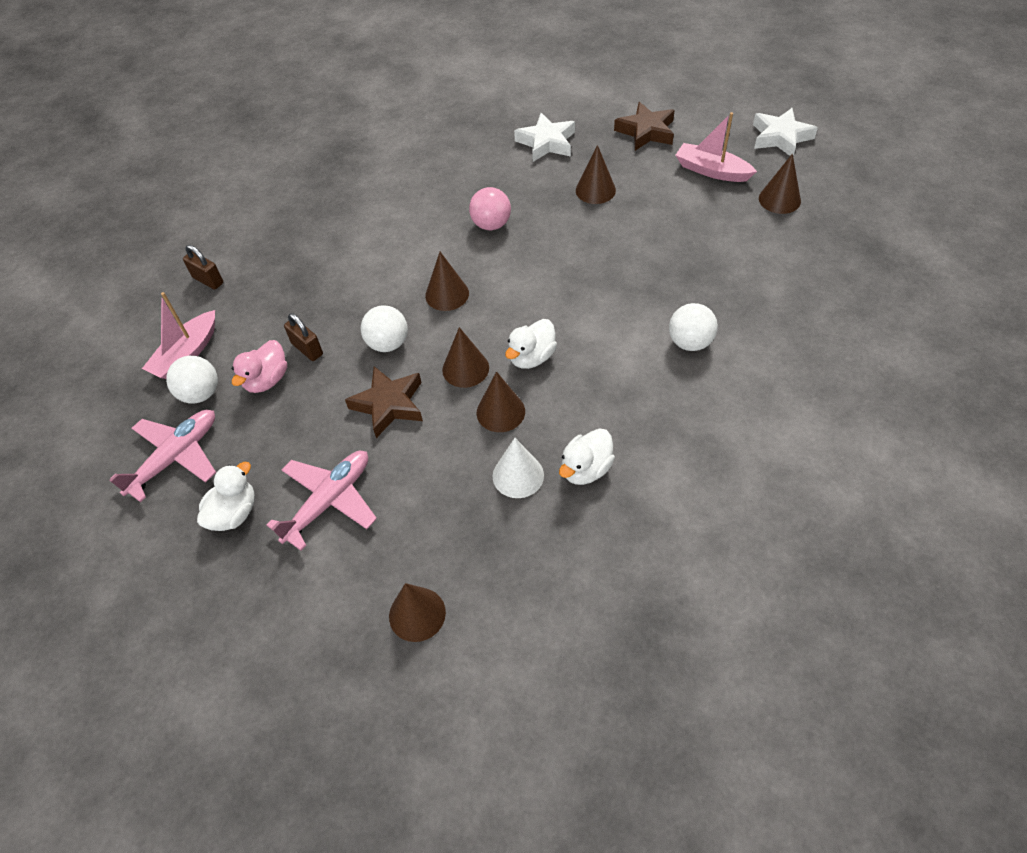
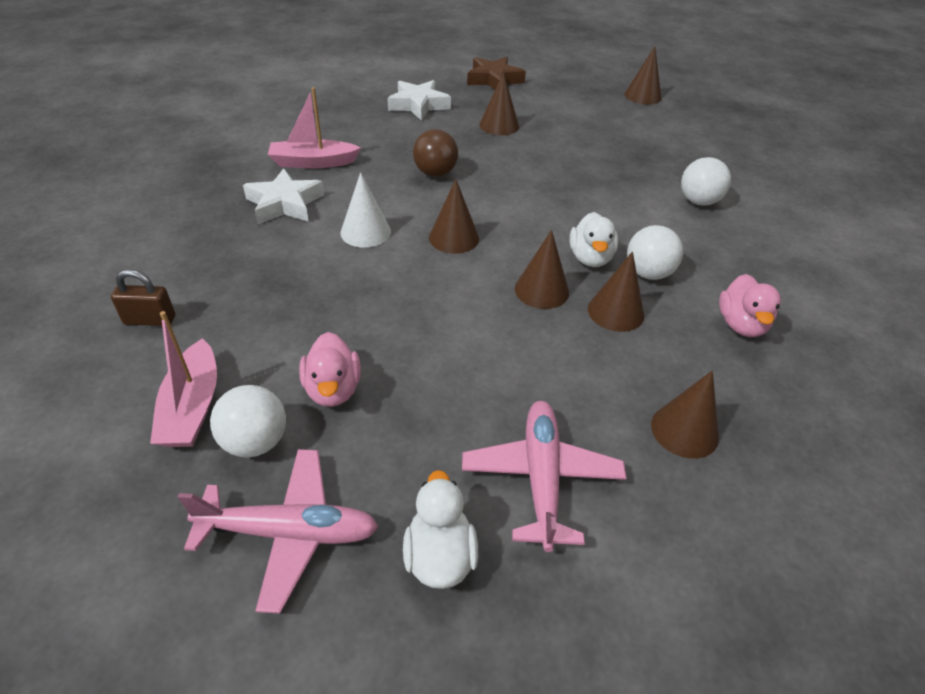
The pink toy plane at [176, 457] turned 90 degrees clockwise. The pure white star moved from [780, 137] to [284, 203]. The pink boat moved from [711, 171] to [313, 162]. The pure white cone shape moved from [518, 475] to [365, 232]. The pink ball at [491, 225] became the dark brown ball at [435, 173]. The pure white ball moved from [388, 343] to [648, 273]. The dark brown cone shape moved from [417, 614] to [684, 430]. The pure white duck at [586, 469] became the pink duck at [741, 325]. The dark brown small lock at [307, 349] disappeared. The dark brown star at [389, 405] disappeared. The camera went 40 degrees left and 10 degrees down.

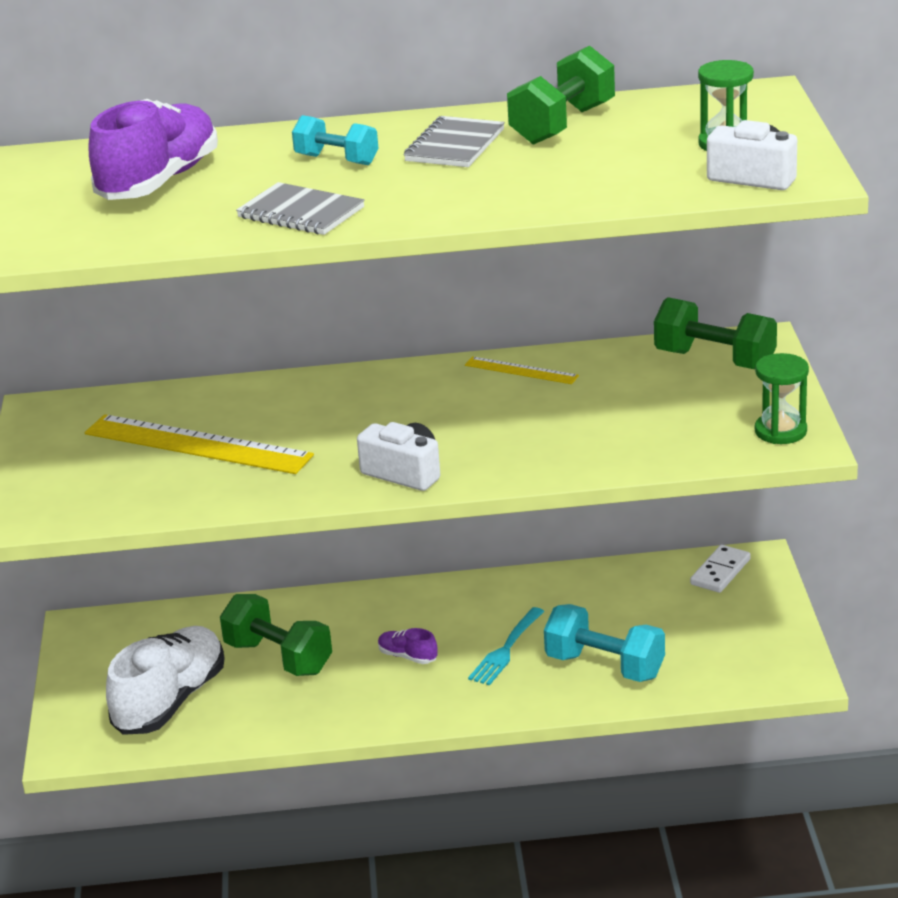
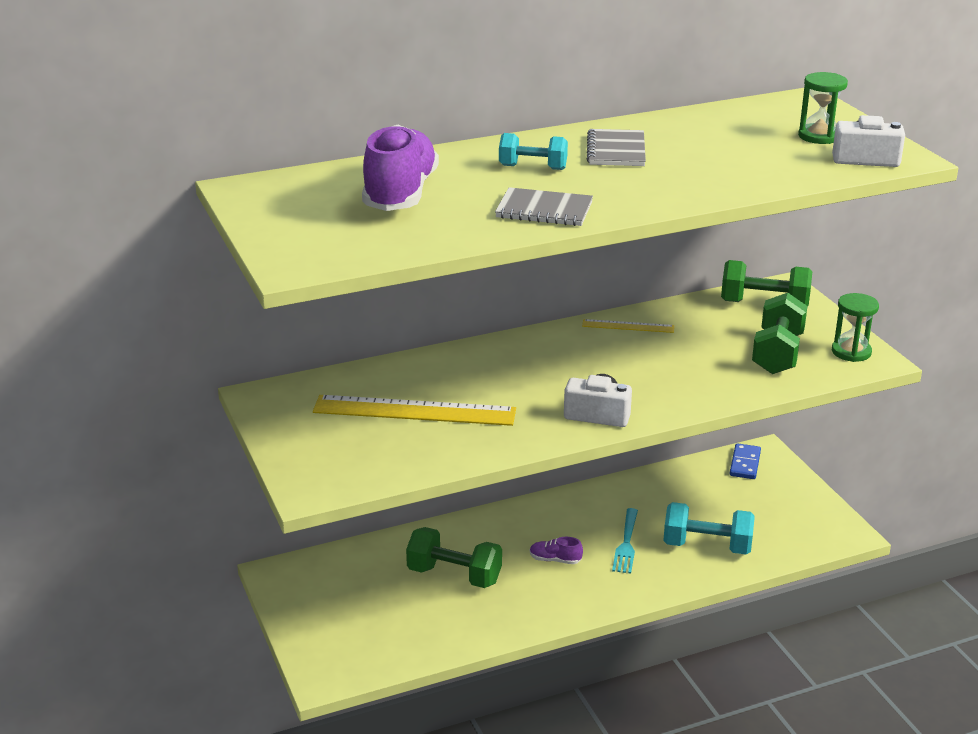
The pure white domino tile at [720, 572] became the royal blue domino tile at [745, 463]. The green free weight moved from [562, 125] to [777, 353]. The pure white lace-up shoe at [170, 701] disappeared. The camera went 20 degrees left and 0 degrees up.

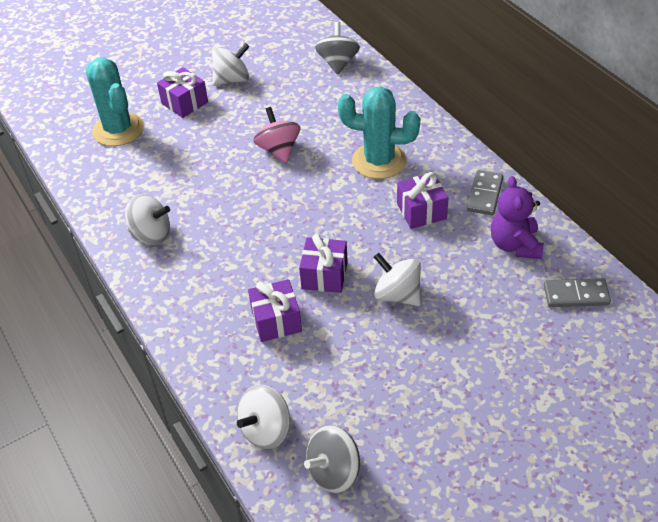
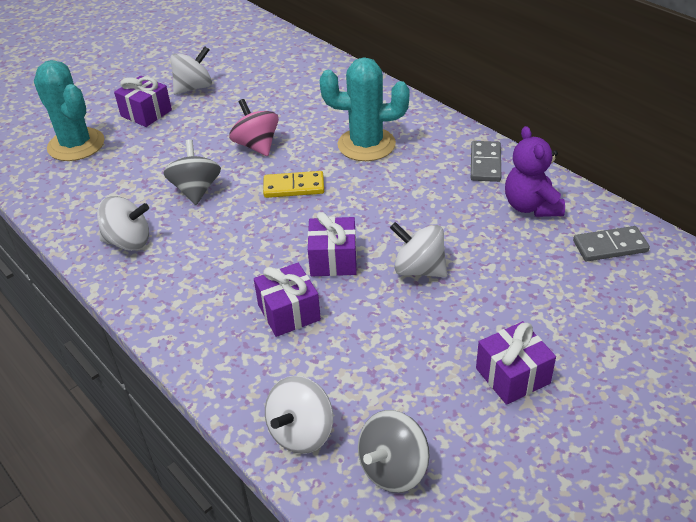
The grey spinning top moved from [338, 63] to [196, 190]. The bright yellow domino tile at [294, 187] appeared. The violet present moved from [421, 211] to [512, 376]. The camera went 10 degrees left and 5 degrees down.

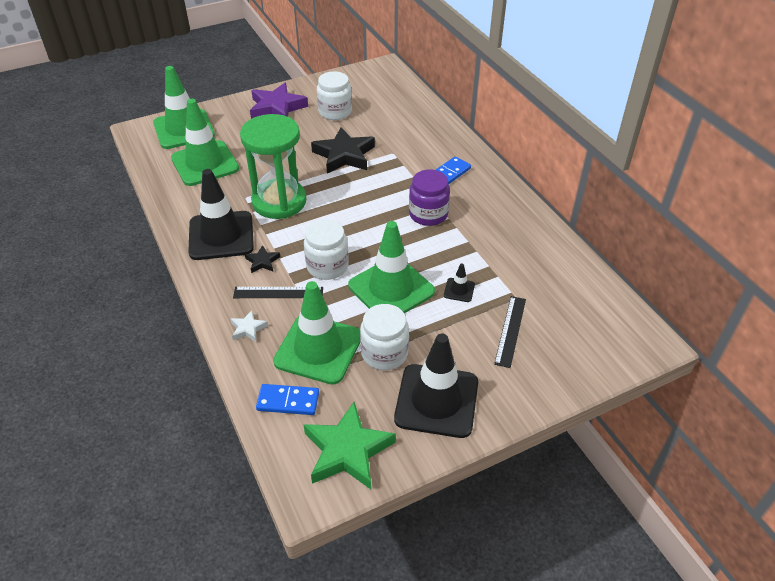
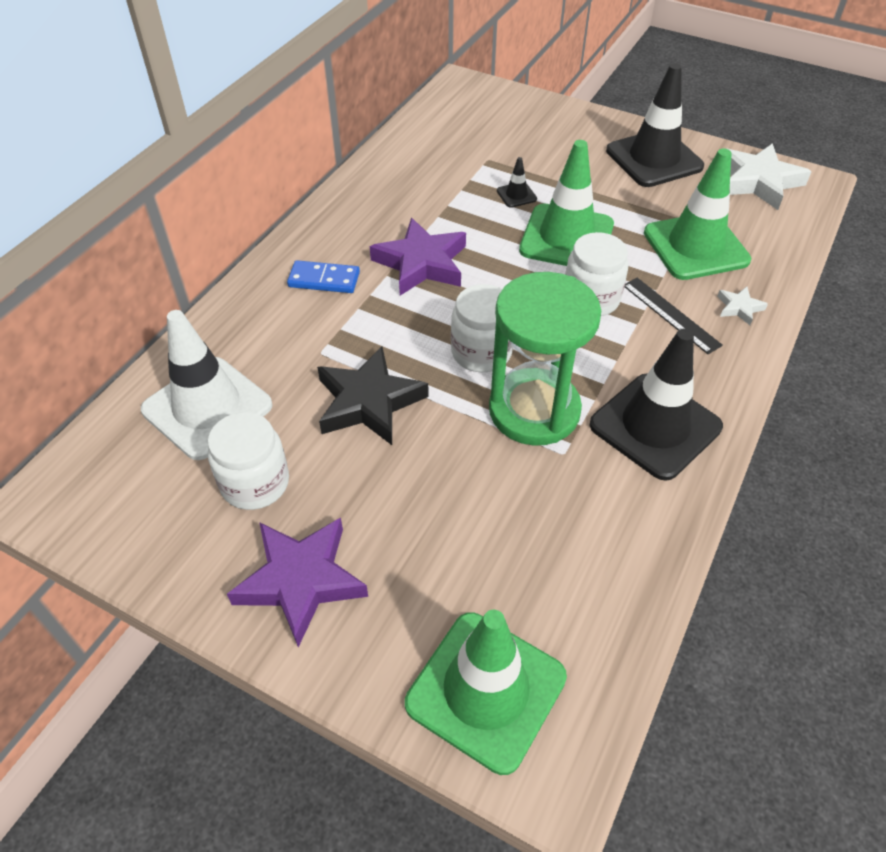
The pure white traffic cone at [207, 408] appeared. The violet jar at [428, 214] was replaced by the violet star at [421, 263]. The pure white jar moved from [384, 353] to [481, 352]. The green star at [347, 451] became the pure white star at [757, 181]. The green traffic cone at [205, 163] disappeared. The jet-black star at [262, 261] disappeared. The royal blue domino tile at [288, 401] disappeared. The jet-black ruler at [510, 331] disappeared. The camera went 125 degrees left and 5 degrees up.

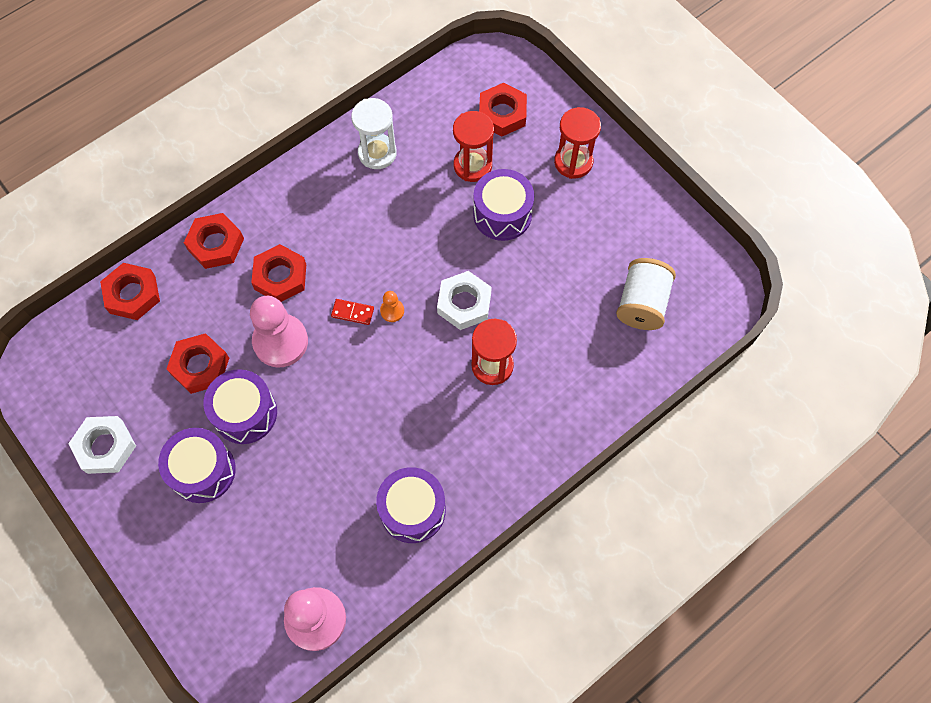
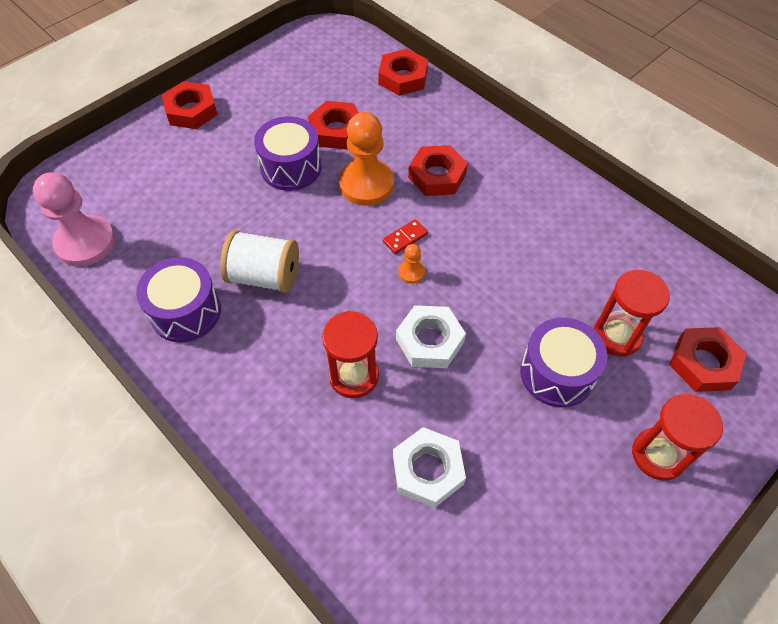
The crimson hexagon nut moved from [216, 244] to [191, 110]. The pure white bobbin moved from [642, 303] to [265, 276]. The pink game pawn at [280, 341] became the bright orange game pawn at [366, 184]. The crimson domino tile at [352, 312] turned 45 degrees clockwise. The pure white hexagon nut moved from [105, 447] to [427, 470]. The violet toy drum at [203, 471] disappeared. The pure white sand timer at [377, 153] disappeared. The camera went 85 degrees right and 10 degrees down.

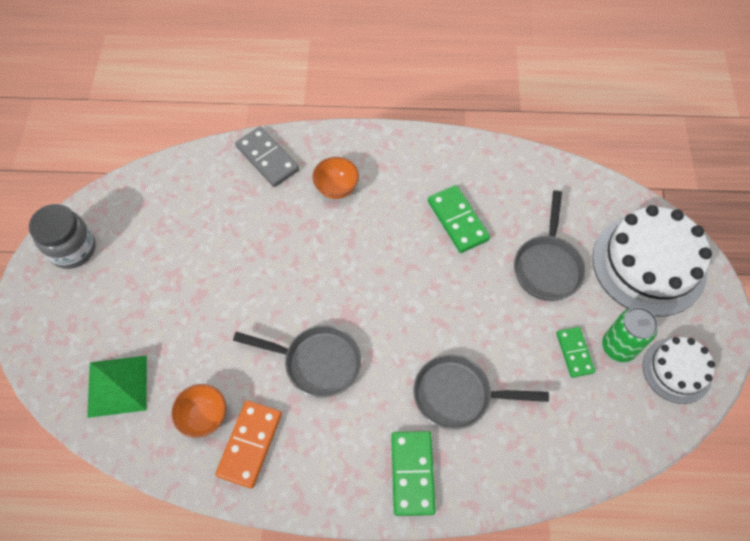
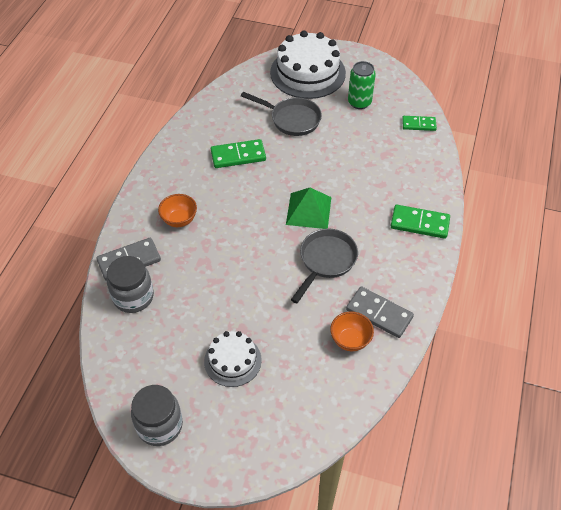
The grey jar at [133, 297] appeared. The pure white cake moved from [677, 370] to [232, 360]. The green pyramid moved from [117, 385] to [308, 210]. The bright orange domino tile at [250, 444] became the grey domino tile at [379, 313]. The green domino tile moved from [574, 353] to [419, 124]. The grey frying pan at [458, 395] disappeared. The camera went 75 degrees left and 10 degrees down.

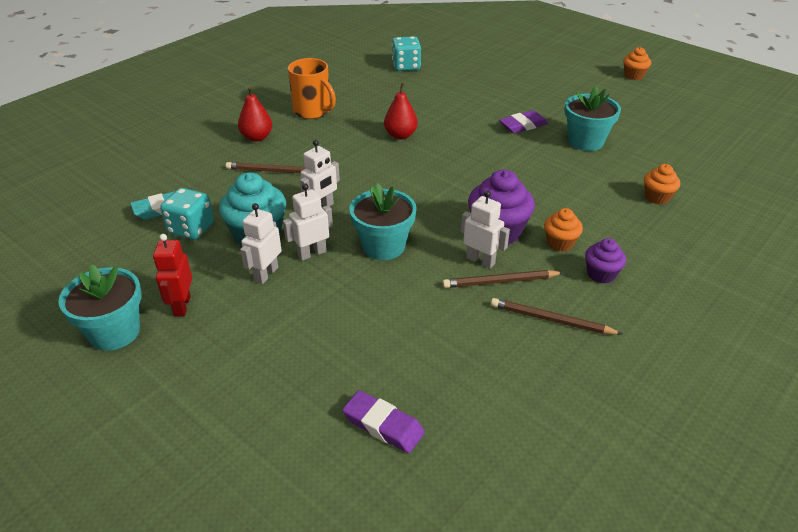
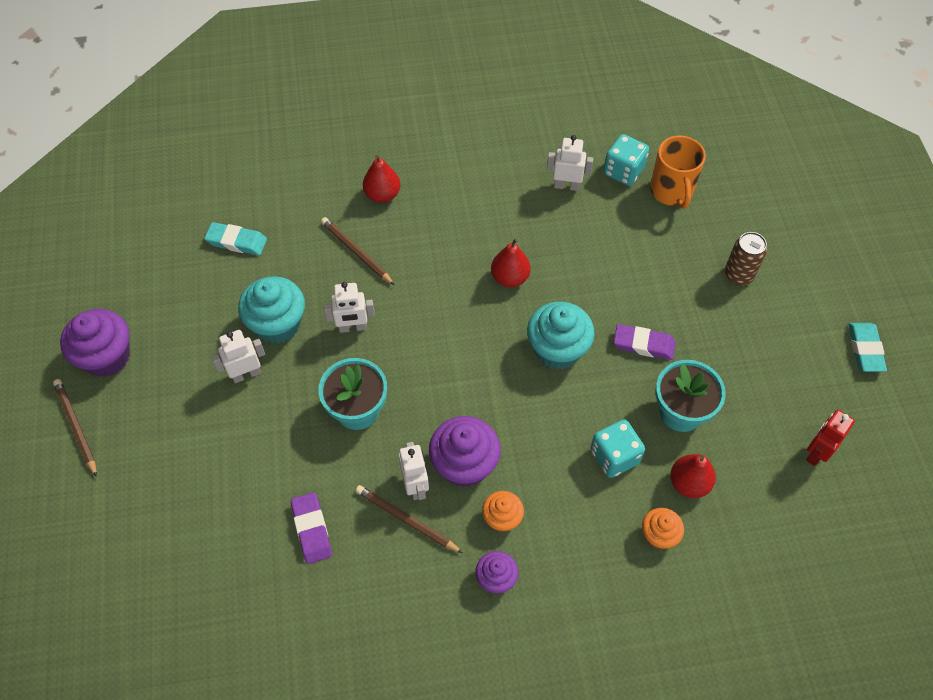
The dark brown pencil moved from [551, 320] to [76, 427]. The aqua potted plant at [114, 332] was replaced by the violet muffin at [107, 357]. The violet eraser moved from [383, 425] to [312, 529]. The aqua muffin at [557, 349] appeared. The pure white robot moved from [312, 253] to [566, 186]. The aqua game die moved from [191, 229] to [614, 456]. The bright orange coffee mug moved from [312, 111] to [671, 191]. The crimson pear at [689, 483] appeared. The dark brown tin at [738, 275] appeared. The crimson robot moved from [182, 306] to [816, 452]. The bright orange muffin at [633, 76] was replaced by the aqua eraser at [865, 349]. The camera went 40 degrees right and 20 degrees up.

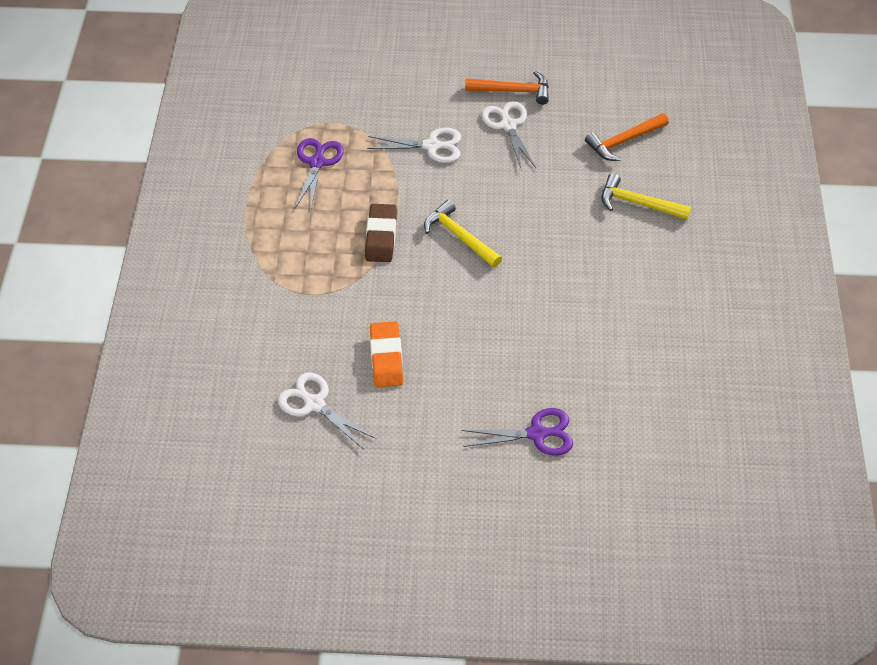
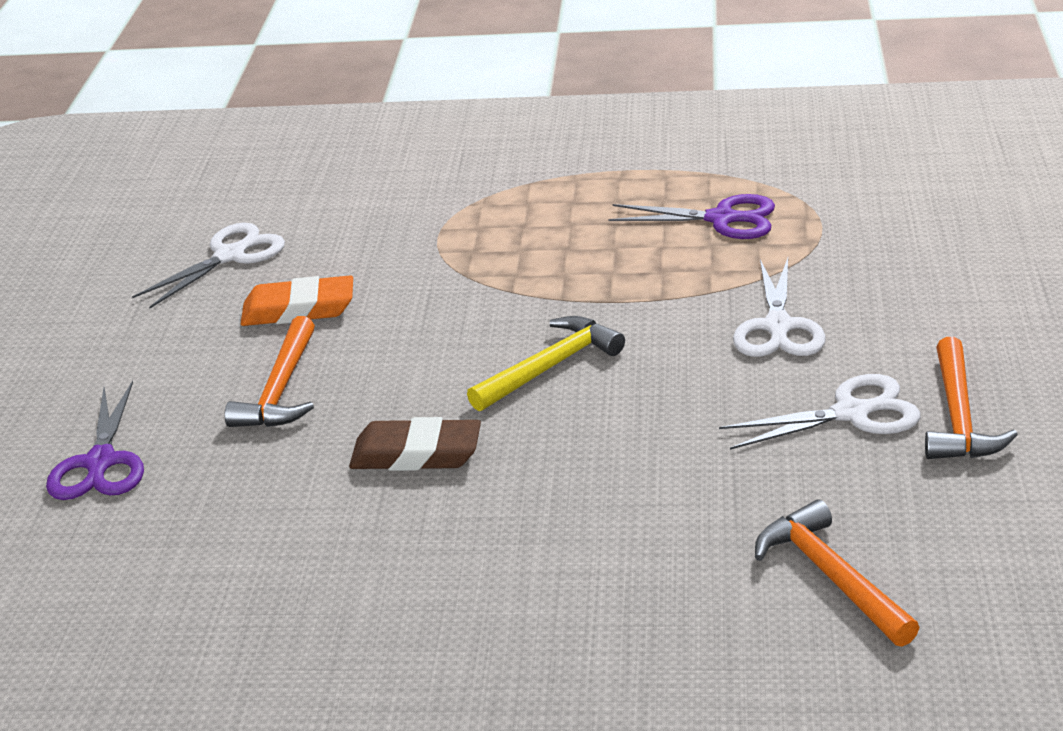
The bright orange claw hammer at [281, 390] appeared. The dark brown eraser moved from [381, 236] to [416, 454]. The bright yellow claw hammer at [638, 203] disappeared. The camera went 95 degrees right and 20 degrees down.

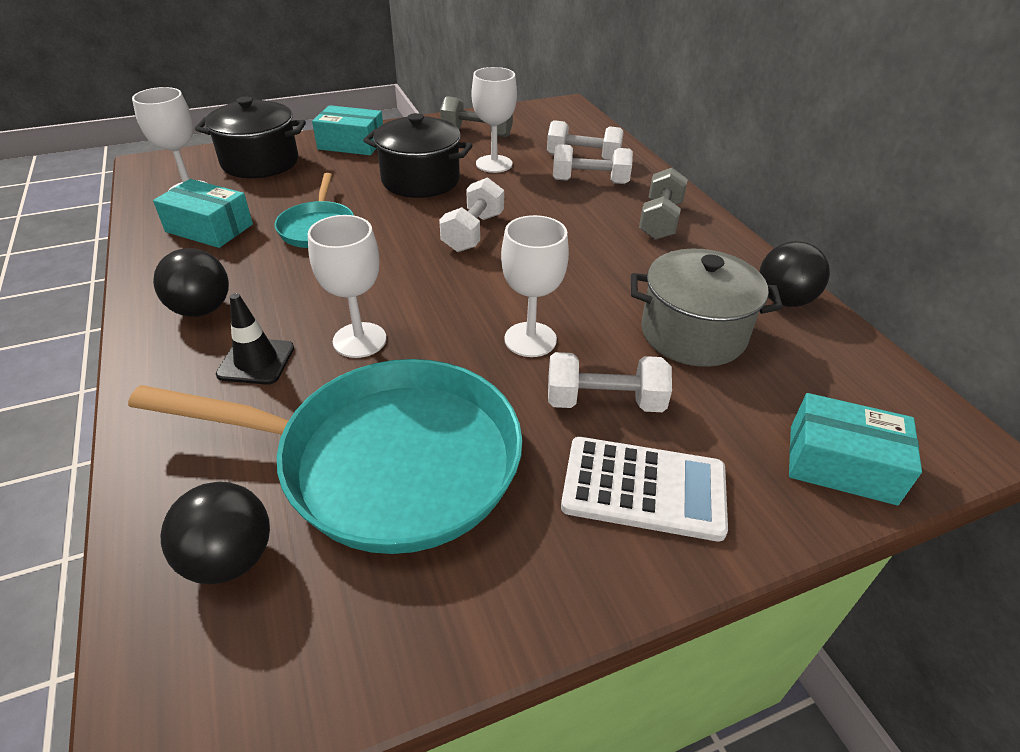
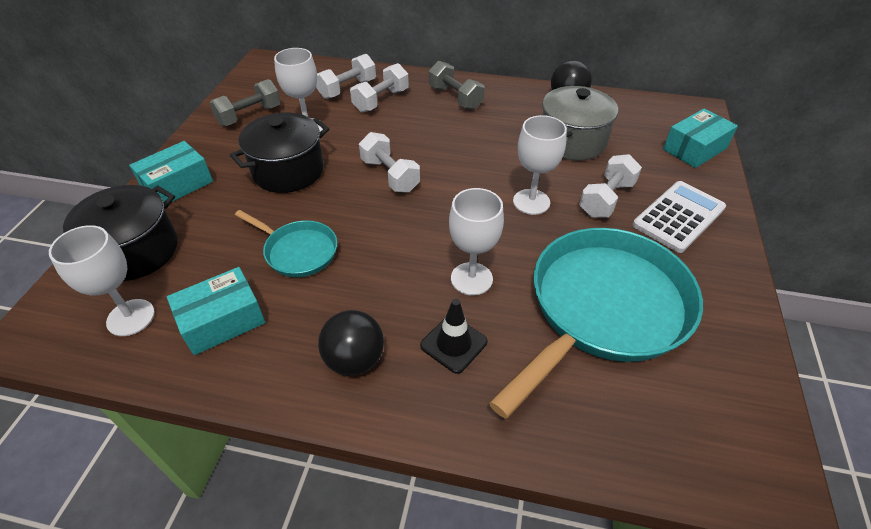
The jet-black ball at [230, 558] disappeared. The camera went 55 degrees left and 5 degrees up.

